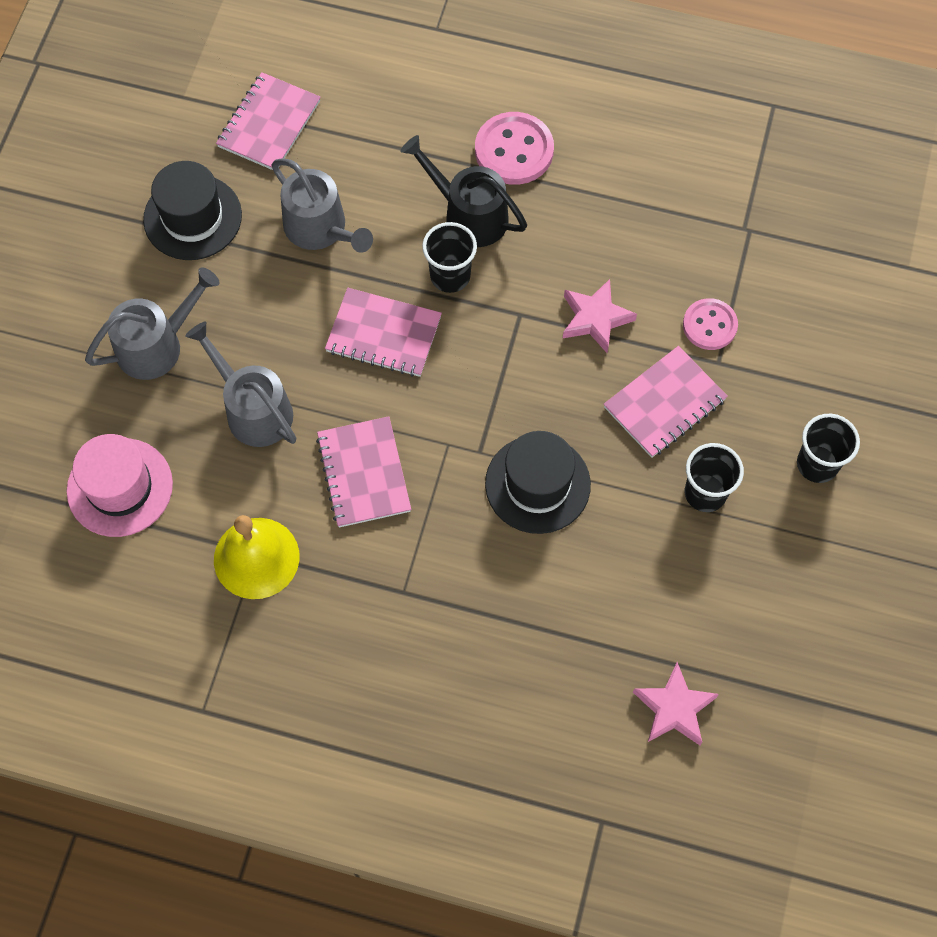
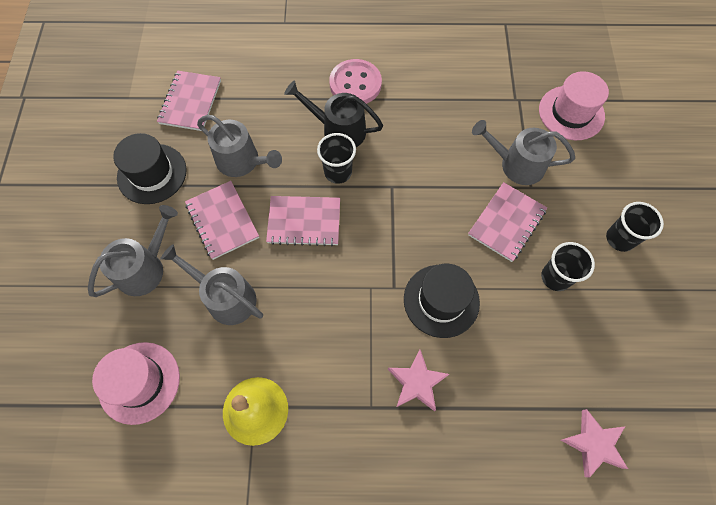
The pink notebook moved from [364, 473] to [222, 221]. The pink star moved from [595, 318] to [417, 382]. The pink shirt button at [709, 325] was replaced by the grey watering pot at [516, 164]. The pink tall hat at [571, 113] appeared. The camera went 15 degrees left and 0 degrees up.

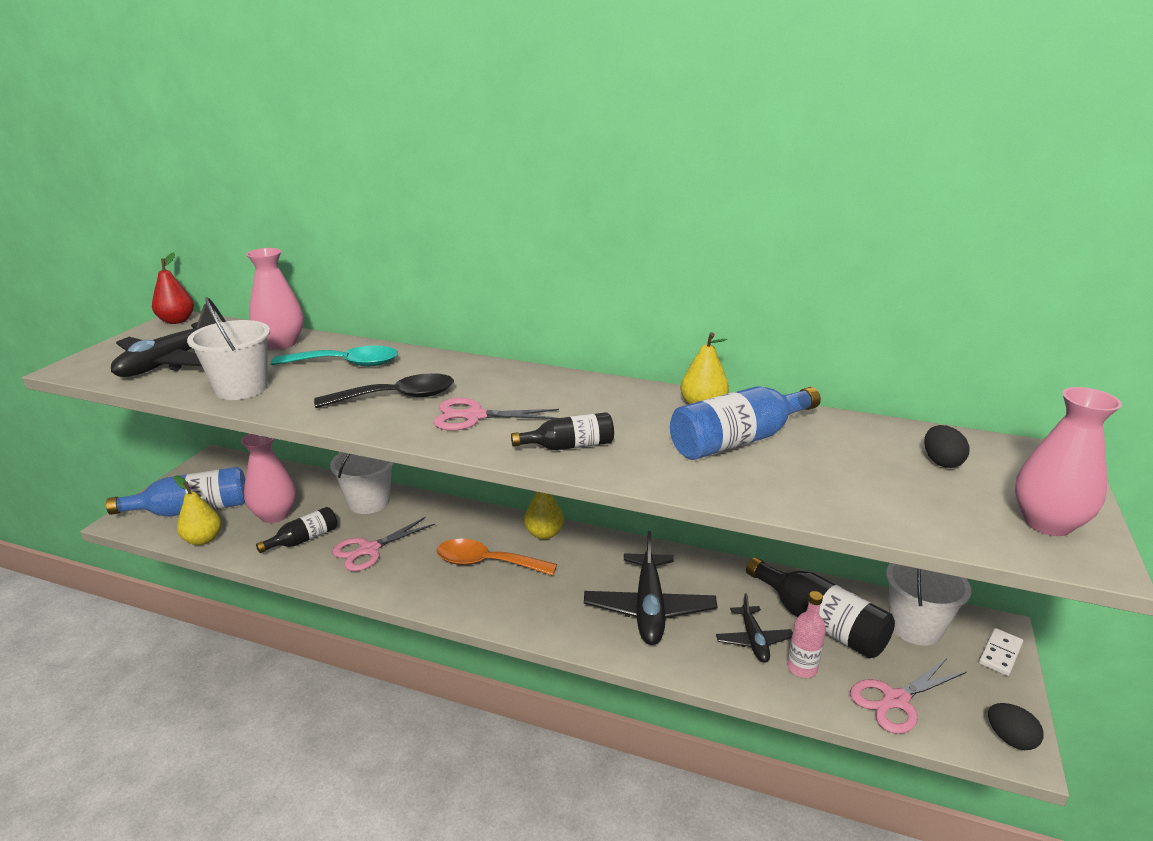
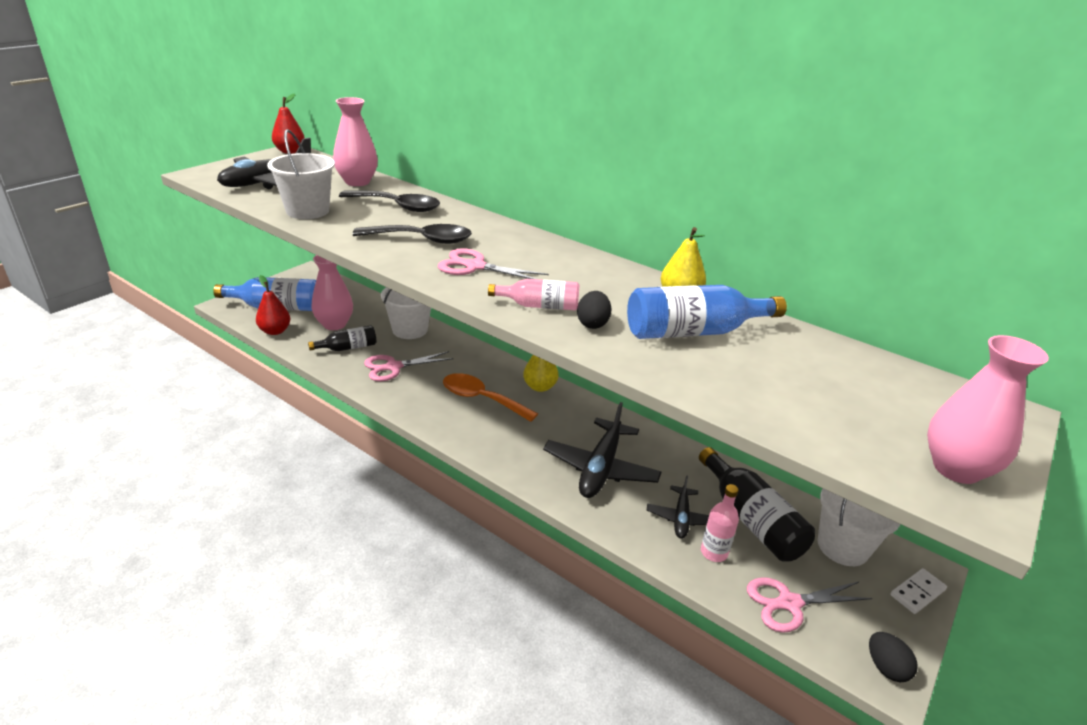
The bright yellow pear at [203, 539] became the crimson pear at [275, 331]. The aqua tablespoon at [346, 364] became the jet-black tablespoon at [397, 206]. The jet-black drink bottle at [569, 446] became the pink drink bottle at [539, 306]. The jet-black egg moved from [941, 462] to [592, 324]. The camera went 15 degrees right and 5 degrees up.

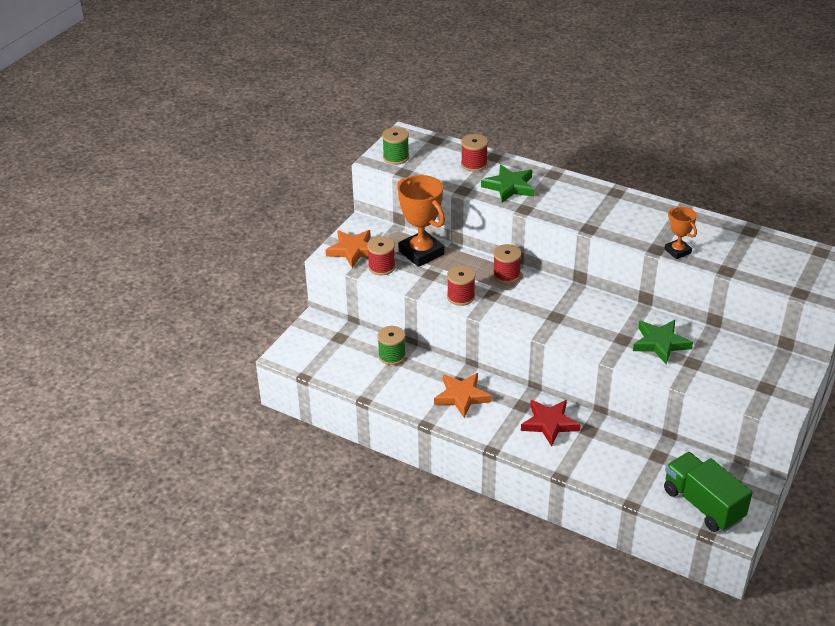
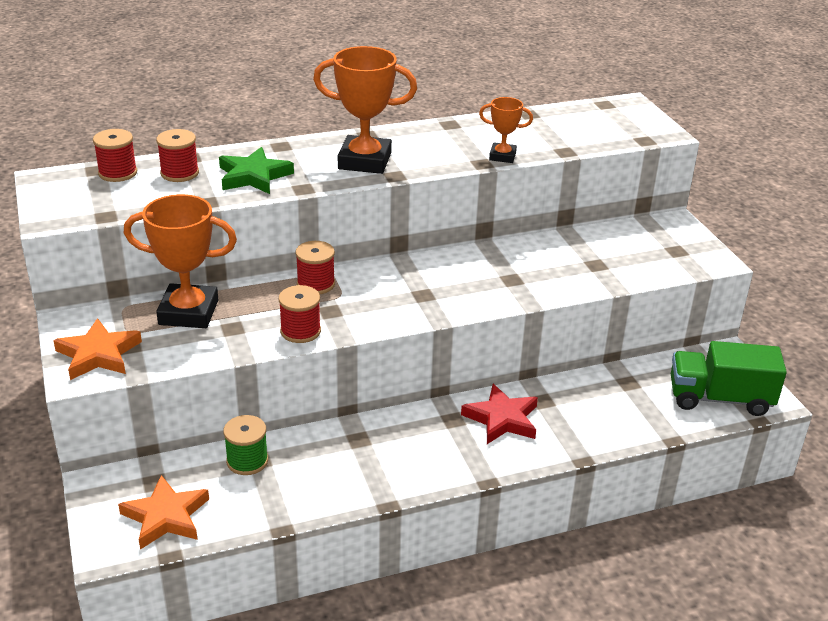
The crimson bobbin moved from [381, 267] to [118, 173]. The bright orange star moved from [462, 396] to [165, 516]. The bright orange prize cup at [364, 161] appeared. The green bobbin at [396, 157] disappeared. The green star at [660, 343] disappeared. The camera went 50 degrees left and 5 degrees down.

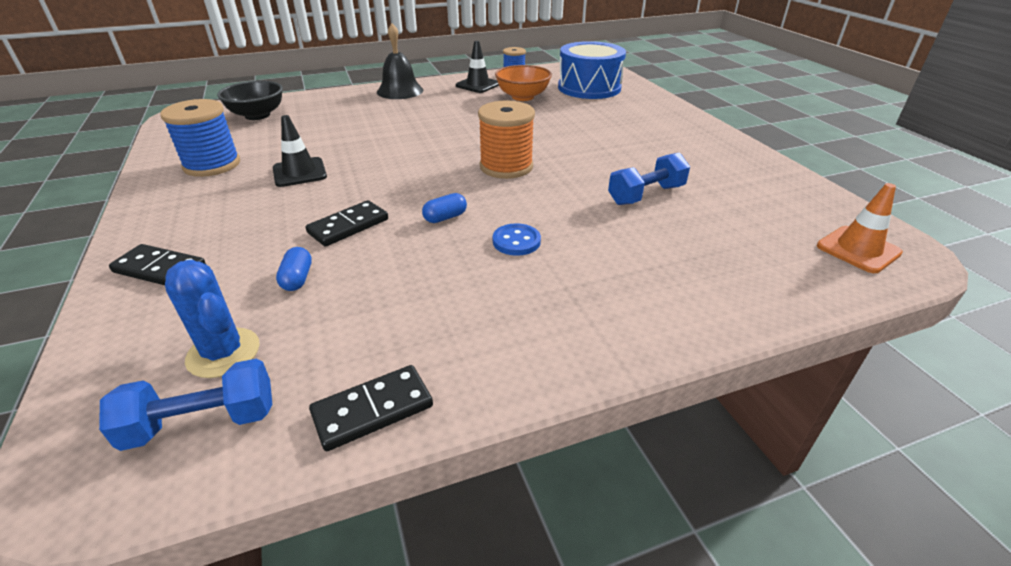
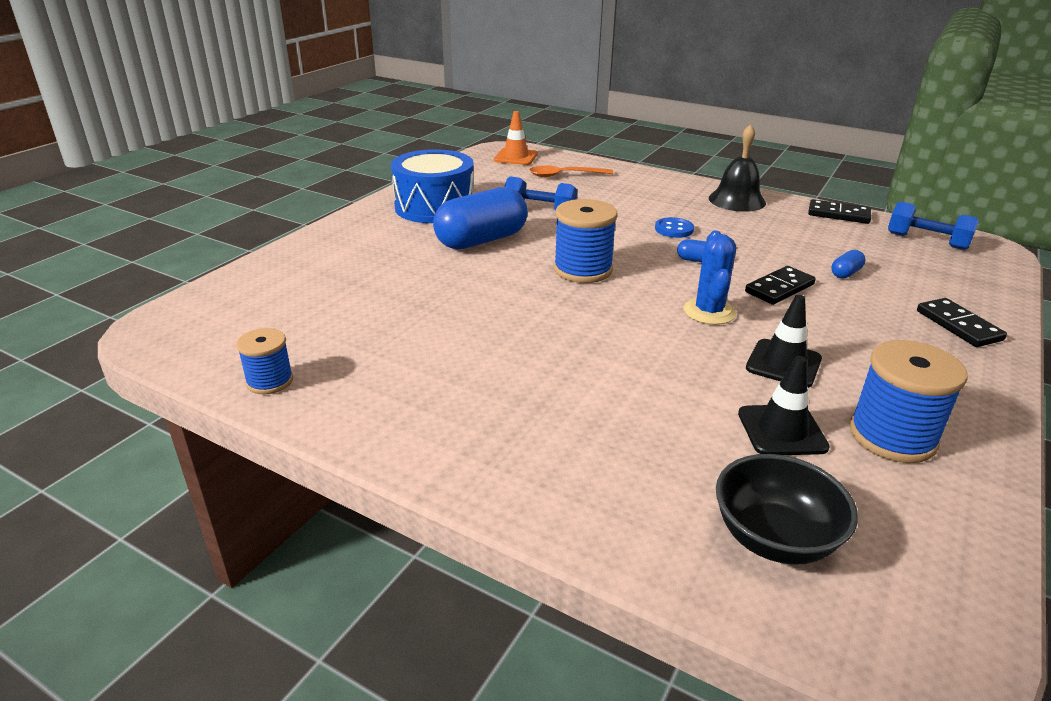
The royal blue toy drum moved from [589, 88] to [434, 207]. The royal blue pill at [481, 240] appeared. The bright orange tablespoon at [564, 175] appeared. The bright orange bobbin at [506, 167] became the royal blue bobbin at [583, 270]. The royal blue prickly plant moved from [223, 353] to [709, 312]. The jet-black school bell moved from [400, 91] to [737, 200]. The jet-black traffic cone moved from [478, 85] to [782, 430]. The jet-black domino tile at [348, 226] turned 45 degrees counterclockwise. The bright orange deep dish at [522, 97] disappeared. The camera went 130 degrees left and 5 degrees down.

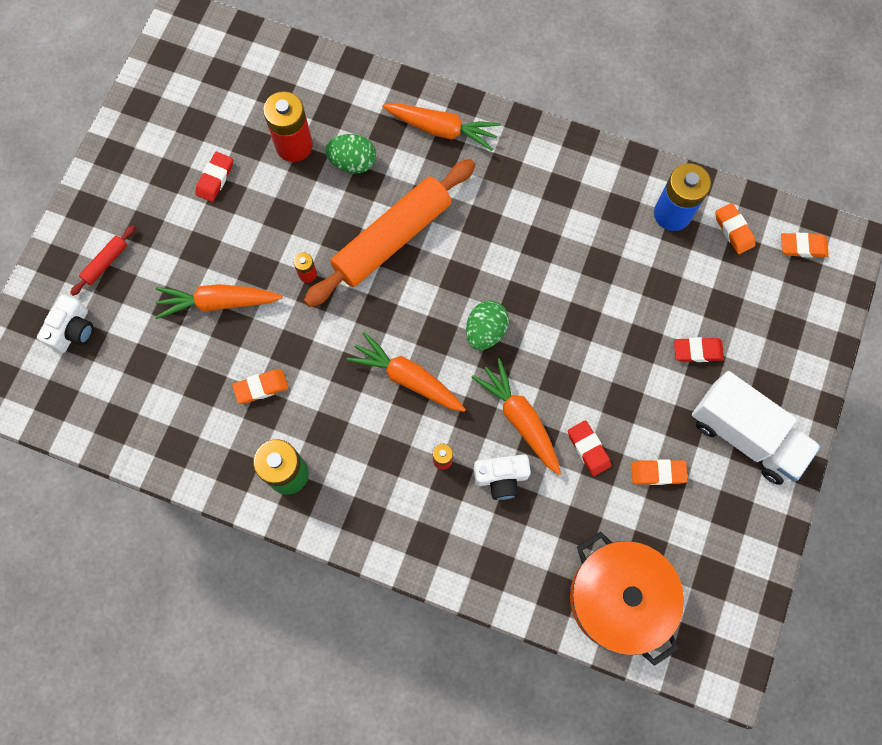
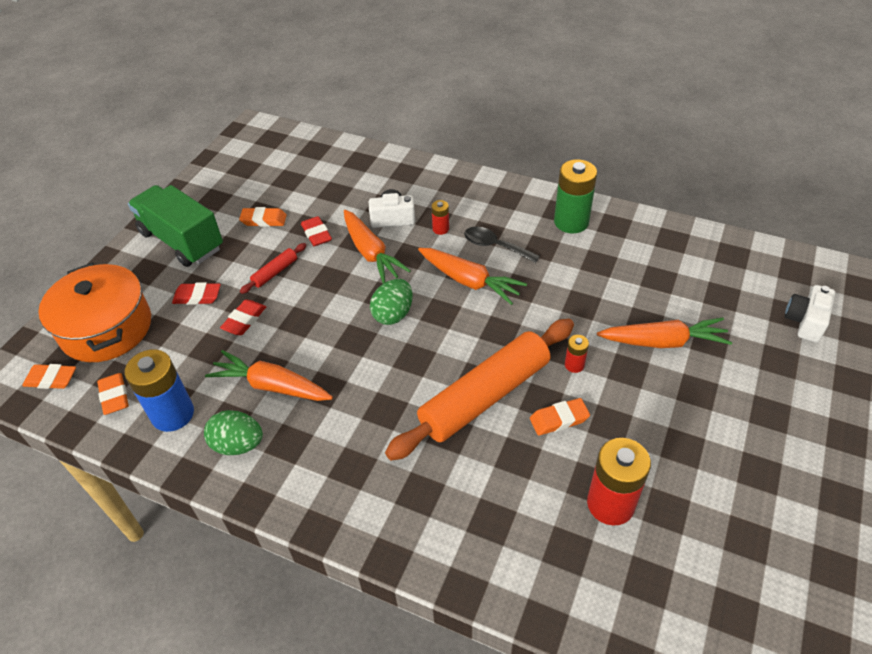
The bright orange cooking pot moved from [619, 598] to [106, 328]. The pure white truck at [745, 435] became the green truck at [182, 241]. The green egg moved from [353, 162] to [238, 445]. The bright orange root vegetable moved from [442, 129] to [271, 386]. The crimson eraser moved from [215, 178] to [244, 320]. The crimson dough roller moved from [106, 263] to [275, 272]. The jet-black tablespoon at [494, 246] appeared. The bright orange eraser moved from [261, 387] to [559, 419]. The camera went 175 degrees left and 25 degrees down.

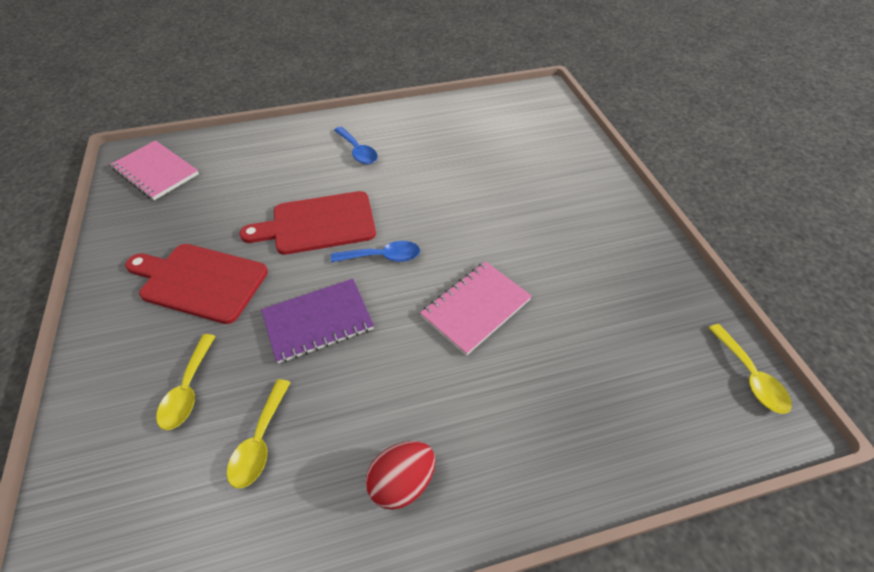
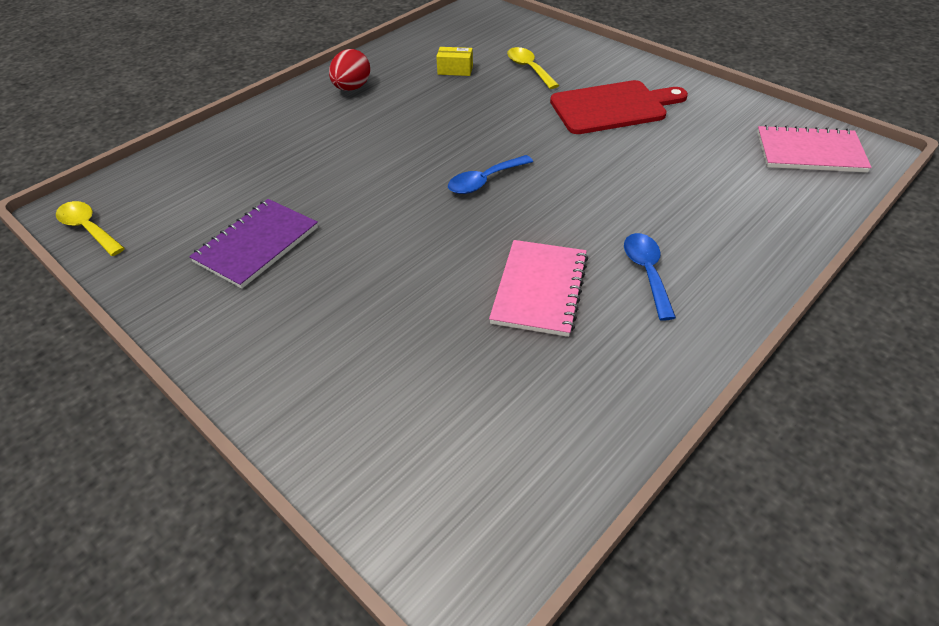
The violet notebook moved from [318, 321] to [256, 245]. The bright yellow tablespoon at [260, 441] was replaced by the bright yellow parcel at [455, 70]. The pink notebook moved from [475, 308] to [540, 289]. The royal blue tablespoon at [358, 151] turned 60 degrees clockwise. The crimson cutting board at [318, 223] disappeared. The camera went 150 degrees right and 5 degrees down.

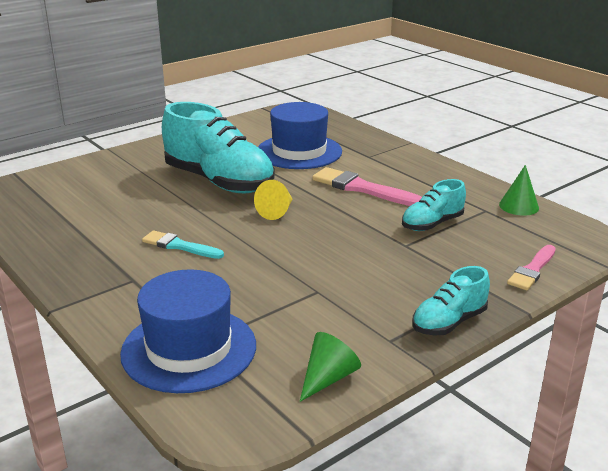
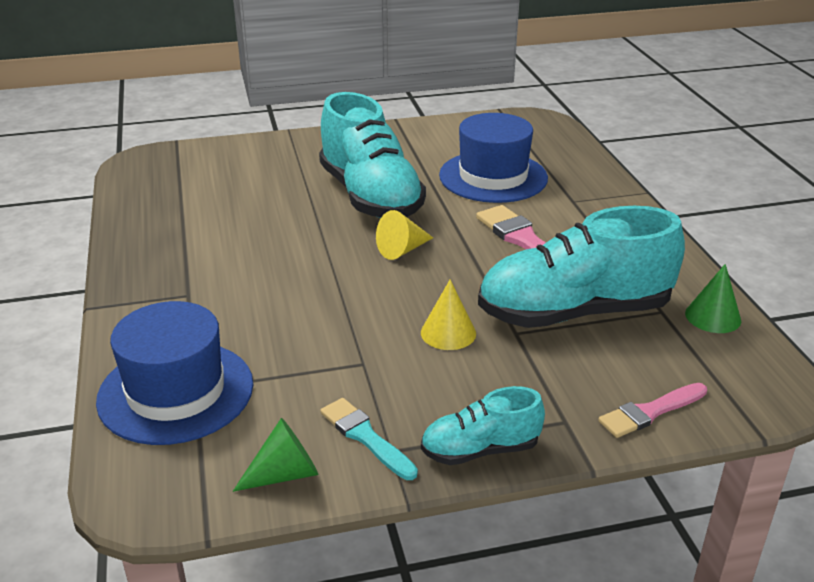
The aqua paintbrush moved from [179, 246] to [365, 437]. The bright yellow cone shape at [448, 333] appeared. The aqua lace-up shoe at [432, 224] changed to 1.98 times the size. The camera went 25 degrees right and 5 degrees up.

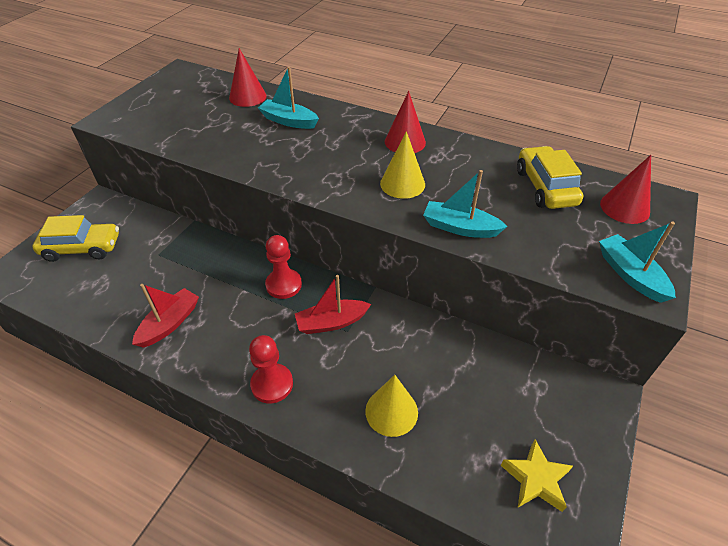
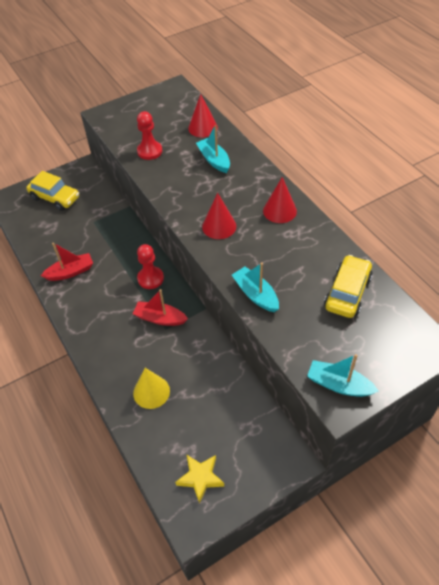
The crimson game pawn moved from [272, 384] to [149, 151]. The crimson cone shape moved from [624, 207] to [219, 226]. The aqua boat at [630, 275] turned 75 degrees counterclockwise. The bright yellow cone shape at [402, 184] disappeared. The camera went 35 degrees right and 5 degrees up.

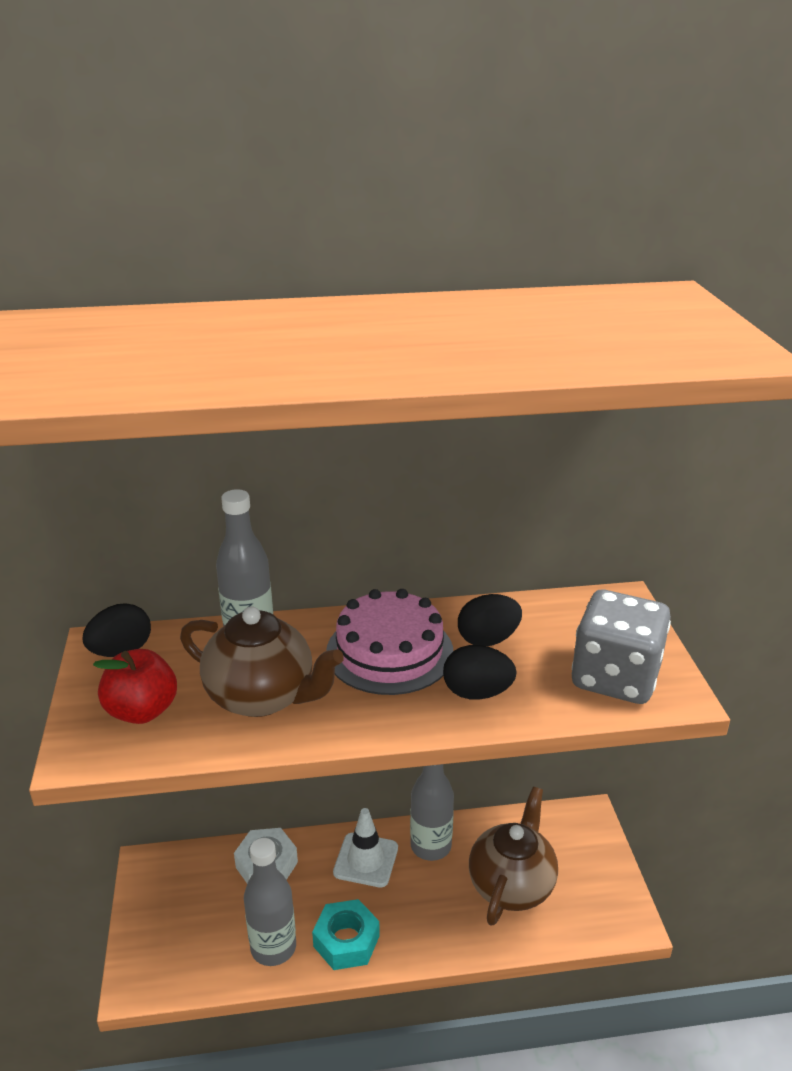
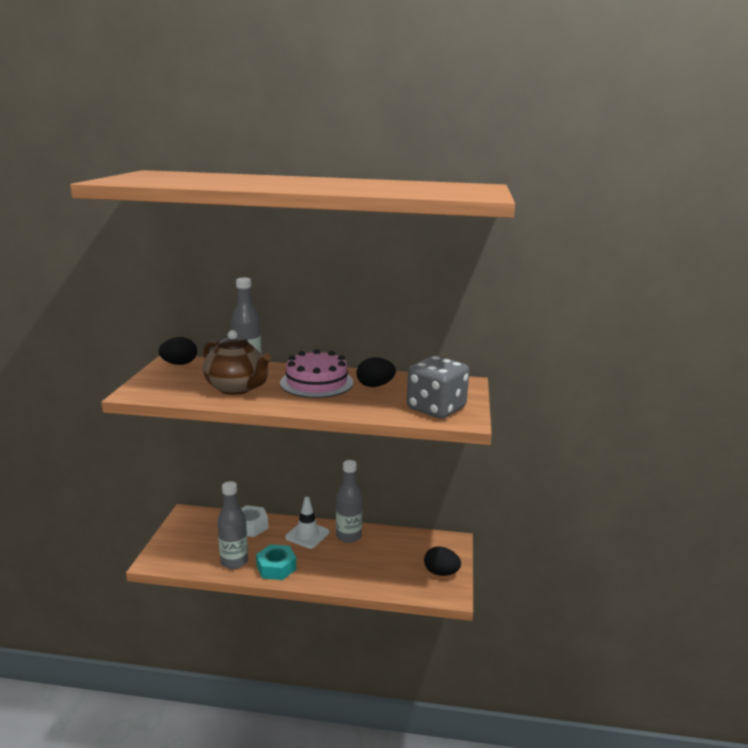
The jet-black egg moved from [477, 693] to [441, 573]. The crimson toy apple at [142, 711] disappeared. The dark brown tea pot at [511, 885] disappeared. The camera went 15 degrees right and 10 degrees down.

